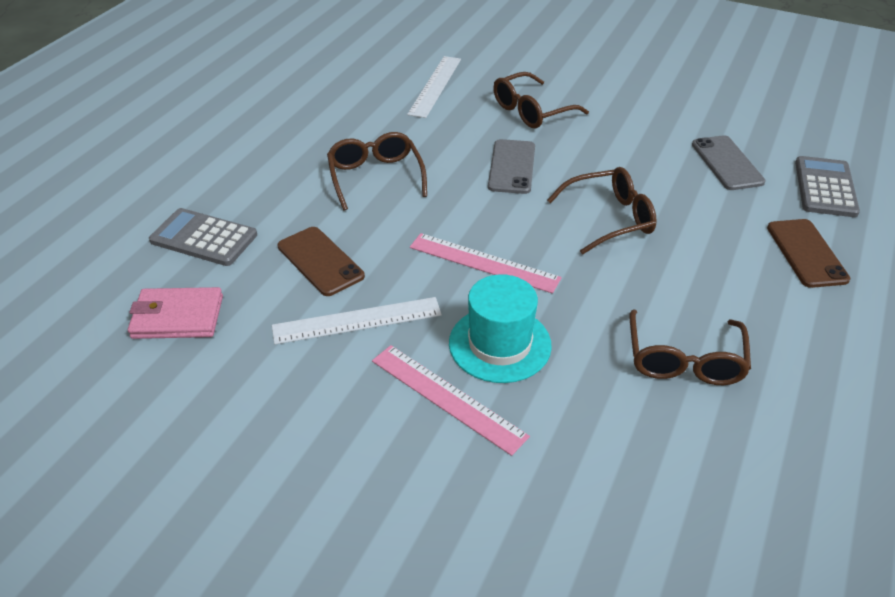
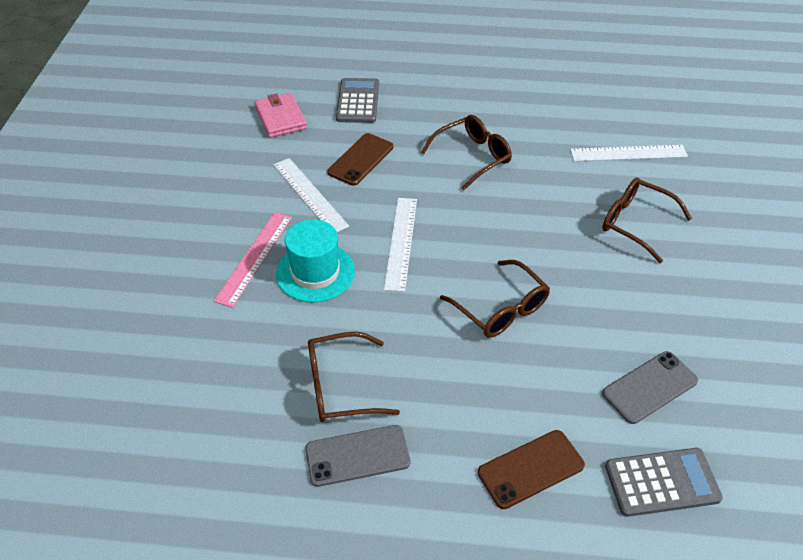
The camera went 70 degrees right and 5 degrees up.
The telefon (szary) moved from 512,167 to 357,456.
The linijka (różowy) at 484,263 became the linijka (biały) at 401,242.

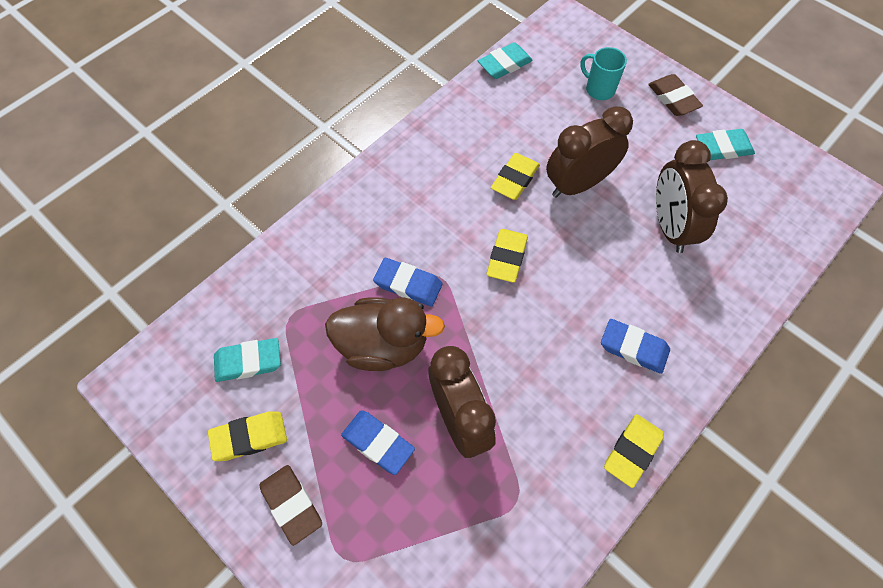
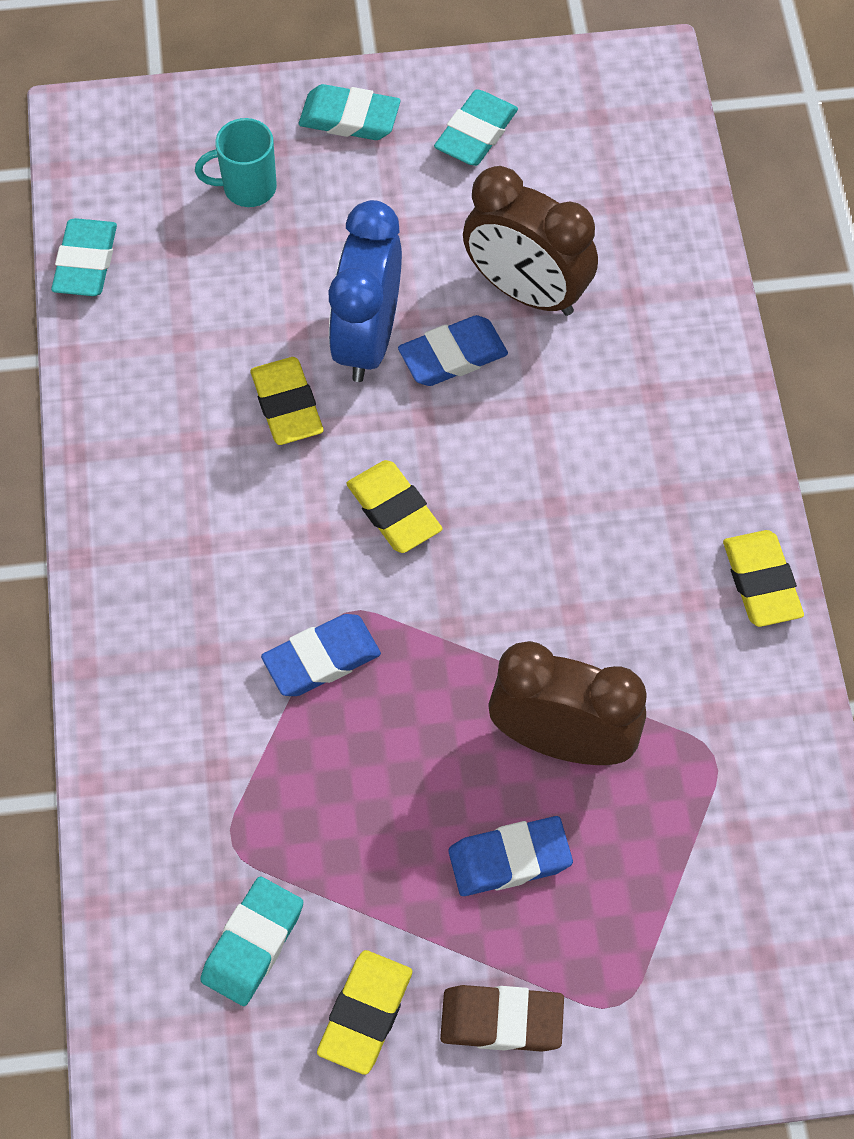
The camera went 50 degrees left and 0 degrees up.
The gumka do mazania (brązowy) at 673,98 became the gumka do mazania (turkusowy) at 349,118.
The budzik (brązowy) at 578,184 became the budzik (niebieski) at 367,339.
The kaczka (brązowy) at 383,345 disappeared.
The gumka do mazania (niebieski) moved from 633,348 to 453,356.

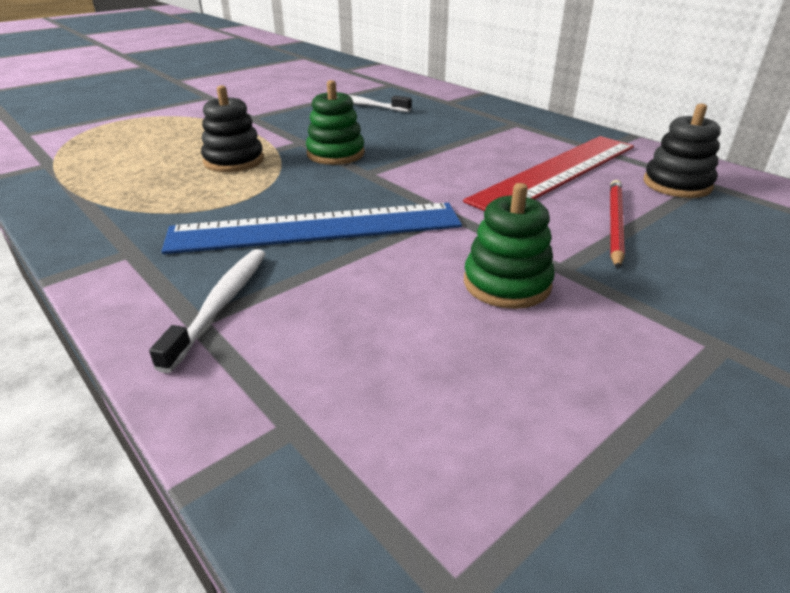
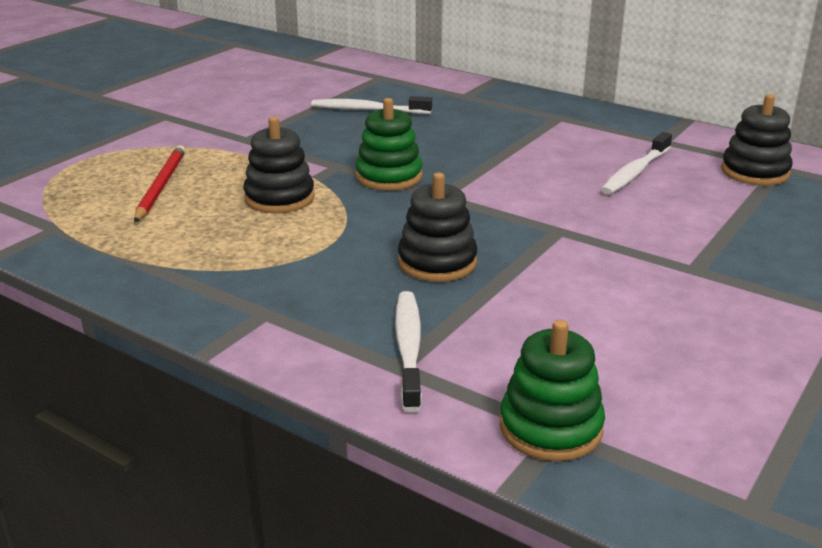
The camera went 15 degrees left and 5 degrees down.
The linijka (czerwony) at 557,172 was replaced by the szczoteczka do zębów (biały) at 635,172.
The ołówek (czerwony) moved from 614,224 to 161,186.
The zabawka nakładanka (zielony) moved from 507,283 to 550,428.
The linijka (niebieski) at 316,228 was replaced by the zabawka nakładanka (czarny) at 437,262.

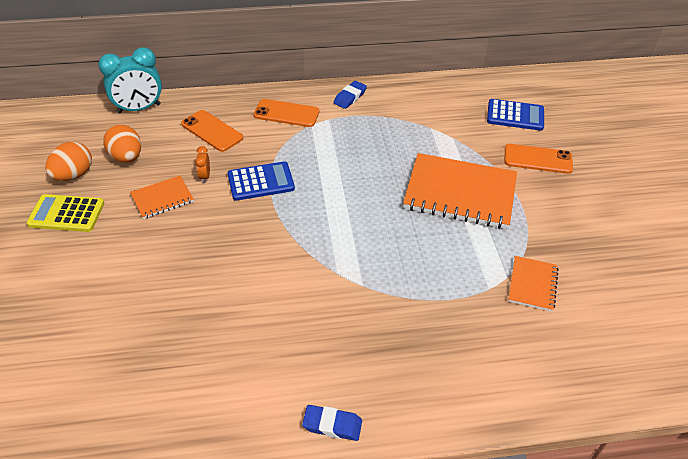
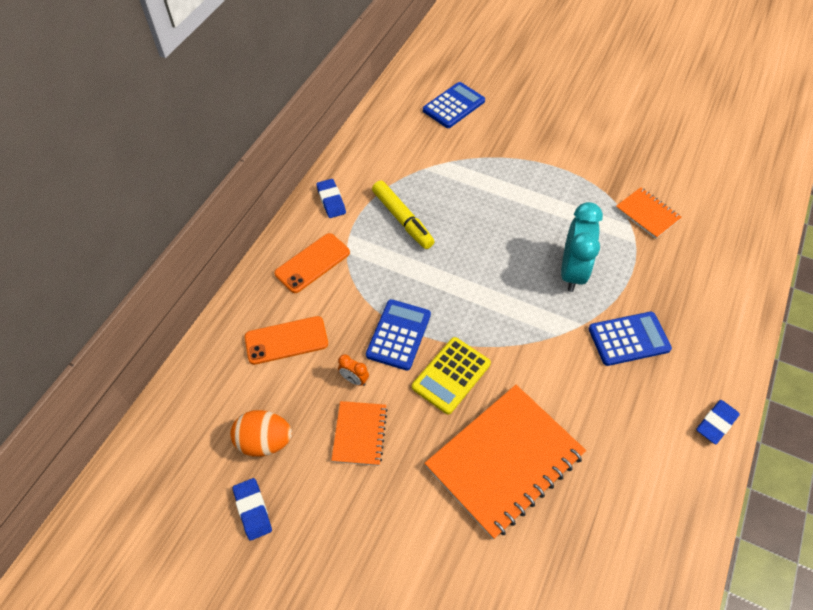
The camera went 55 degrees left and 10 degrees up.
The budzik (turkusowy) moved from 139,108 to 572,272.
The jajko (pomarańczowy) at 73,175 was replaced by the gumka do mazania (niebieski) at 253,510.
The telefon (pomarańczowy) at 538,159 disappeared.
The zeszyt (pomarańczowy) moved from 460,193 to 504,460.
The kalkulator (żółty) moved from 66,214 to 451,375.
The flamaster (żółty) at 402,219 appeared.
The kalkulator (niebieski) at 629,339 appeared.

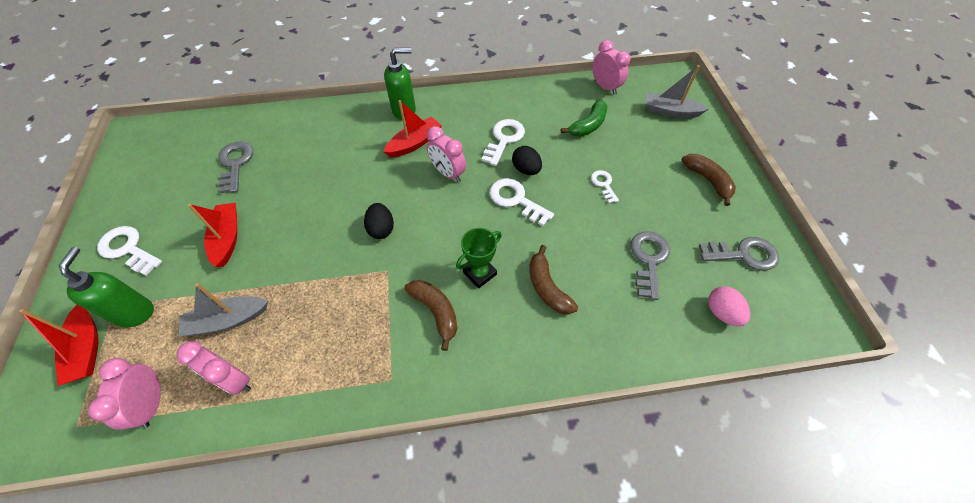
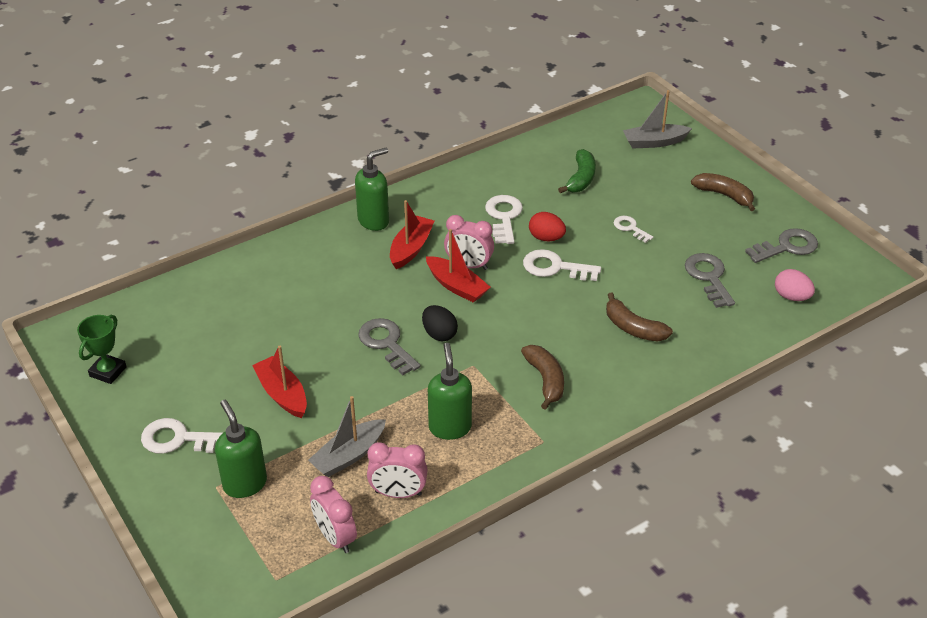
The camera went 25 degrees left and 15 degrees down.
The budzik (różowy) at 605,87 disappeared.
The klucz (szary) moved from 235,164 to 386,344.
The jajko (czarny) at 526,170 became the jajko (czerwony) at 546,238.
The puchar (zielony) moved from 480,273 to 108,371.
The banan (brązowy) at 436,311 turned 45 degrees clockwise.
The łódka (czerwony) moved from 86,349 to 457,286.
The dozownik mydła (zielony) at 450,427 appeared.

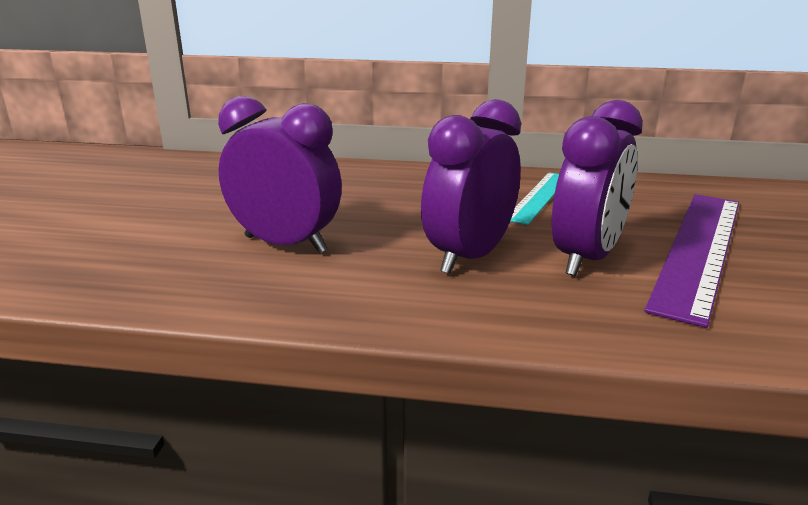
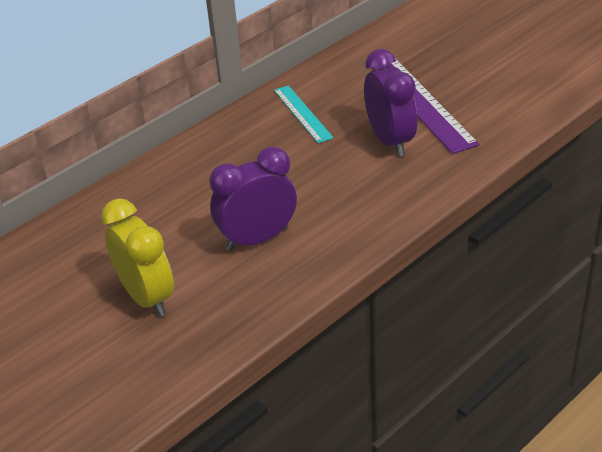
The camera went 50 degrees left and 15 degrees up.
The budzik (fioletowy) at 469,257 disappeared.
The budzik (żółty) at 147,297 appeared.

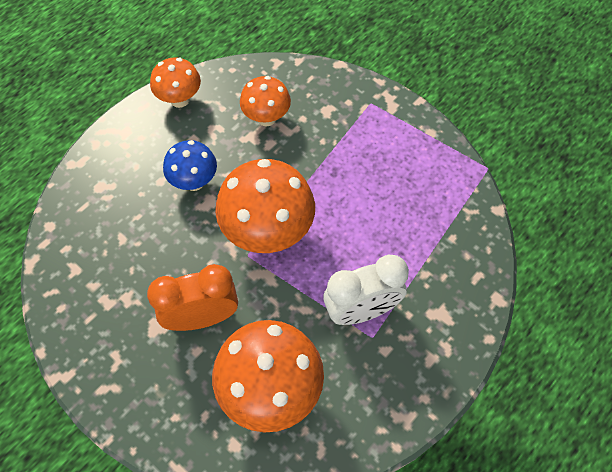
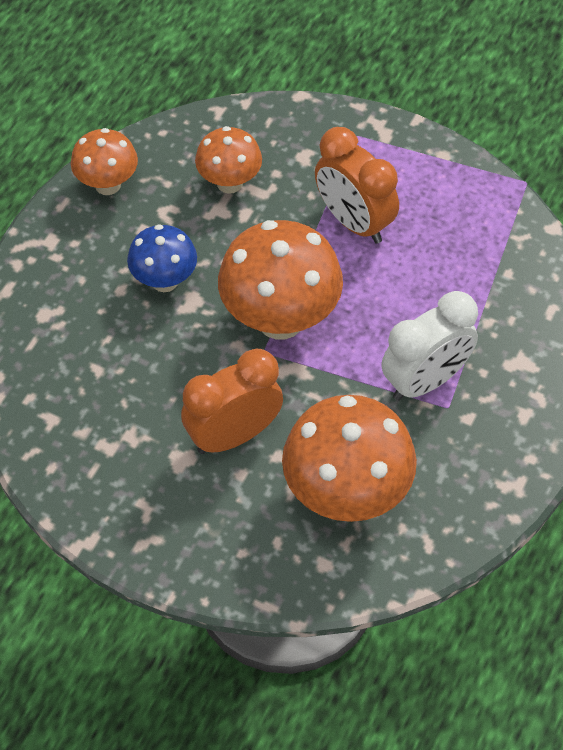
The camera went 15 degrees left and 5 degrees down.
The budzik (pomarańczowy) at 354,222 appeared.

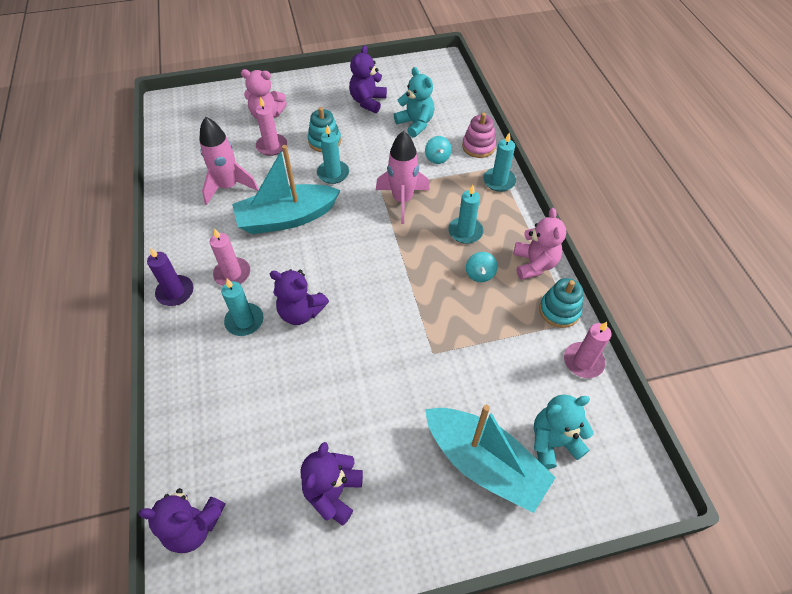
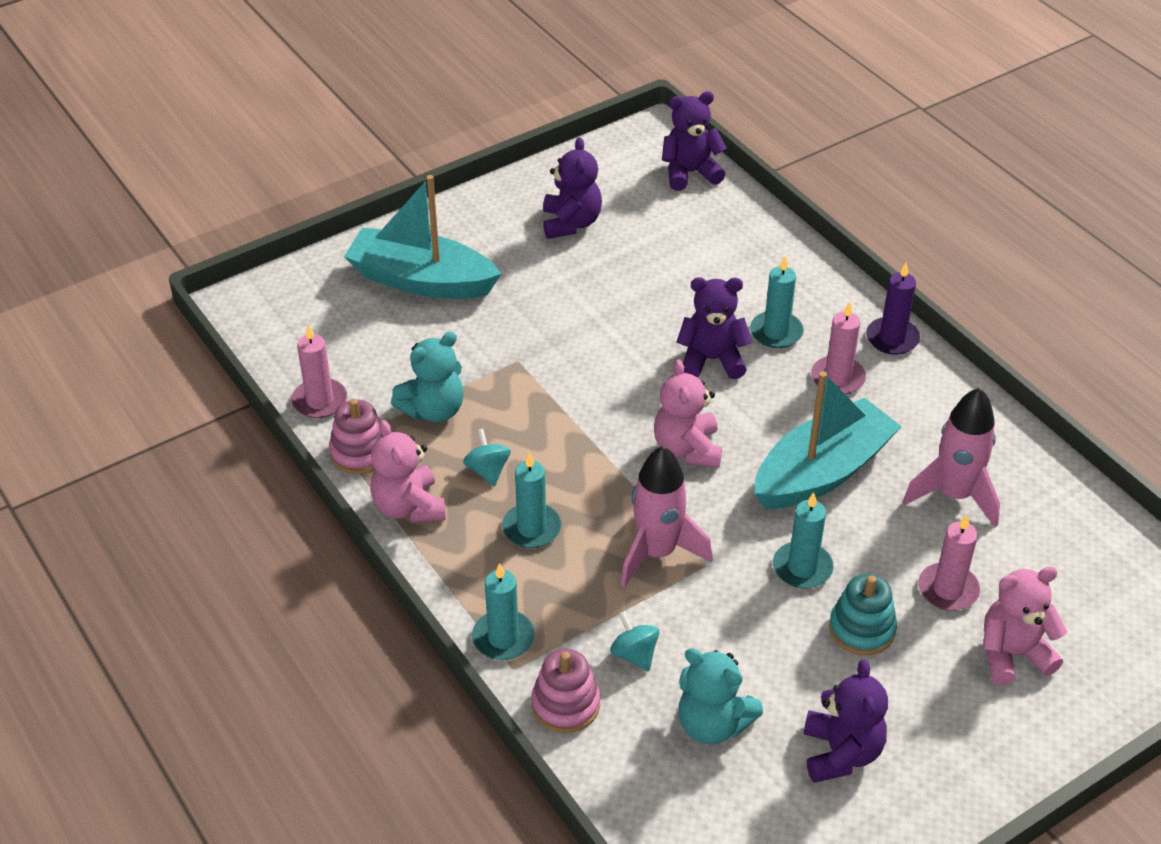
The camera went 160 degrees right and 10 degrees down.
The zabawka nakładanka (turkusowy) at 559,310 became the zabawka nakładanka (różowy) at 360,452.
The miś (turkusowy) moved from 553,442 to 433,410.
The miś (różowy) at 687,449 appeared.

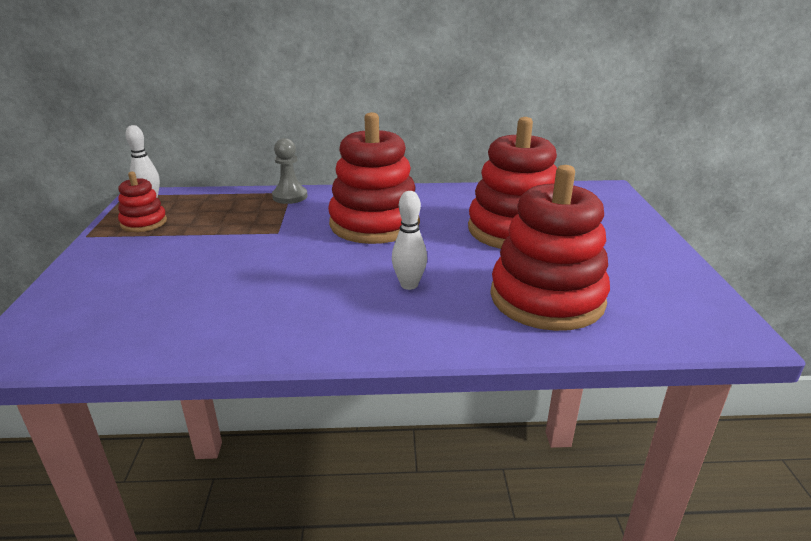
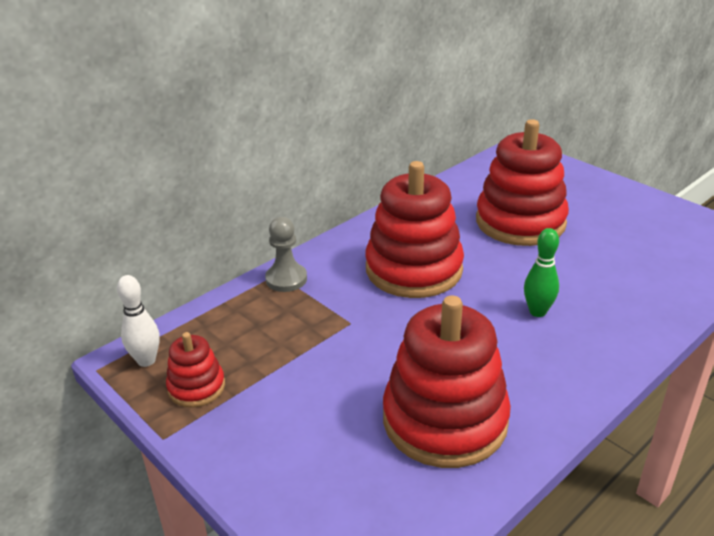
The camera went 40 degrees left and 5 degrees up.
The zabawka nakładanka (czerwony) moved from 547,298 to 445,420.
The kręgiel (biały) at 409,285 became the kręgiel (zielony) at 537,311.

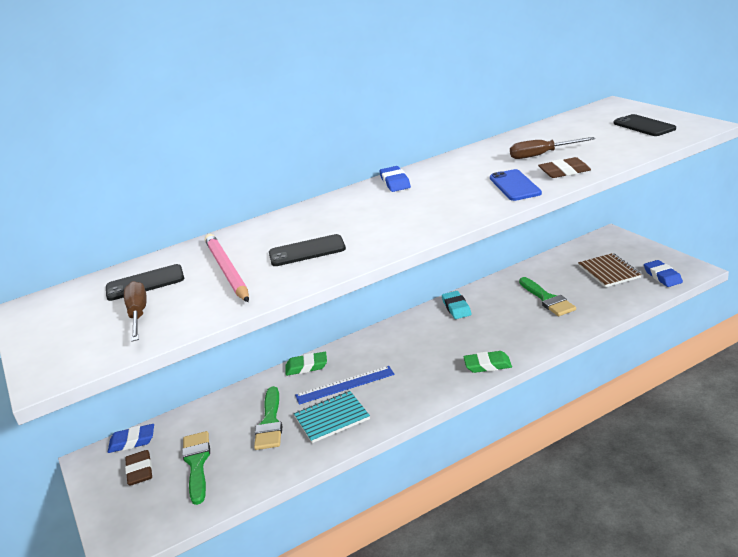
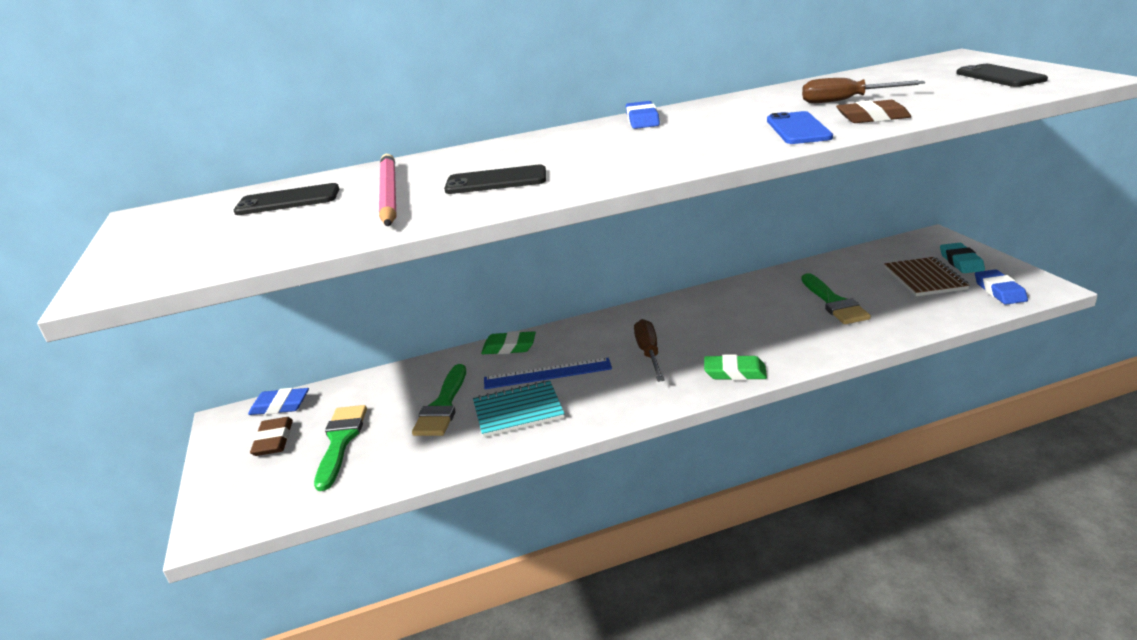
The camera went 10 degrees right and 0 degrees up.
The śrubokręt (brązowy) moved from 138,315 to 649,353.
The gumka do mazania (turkusowy) moved from 456,308 to 961,262.

